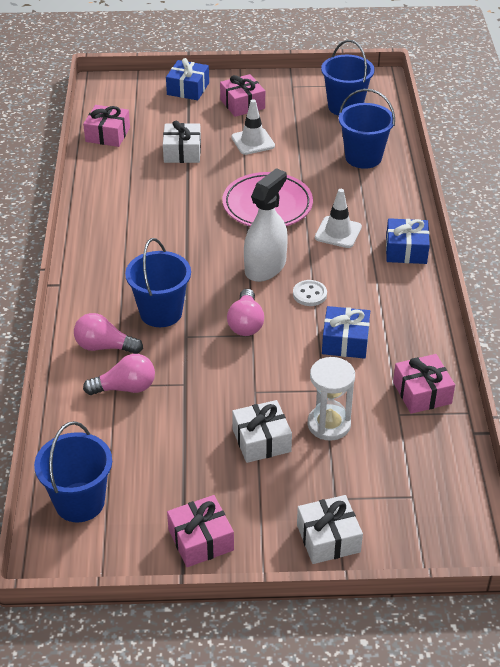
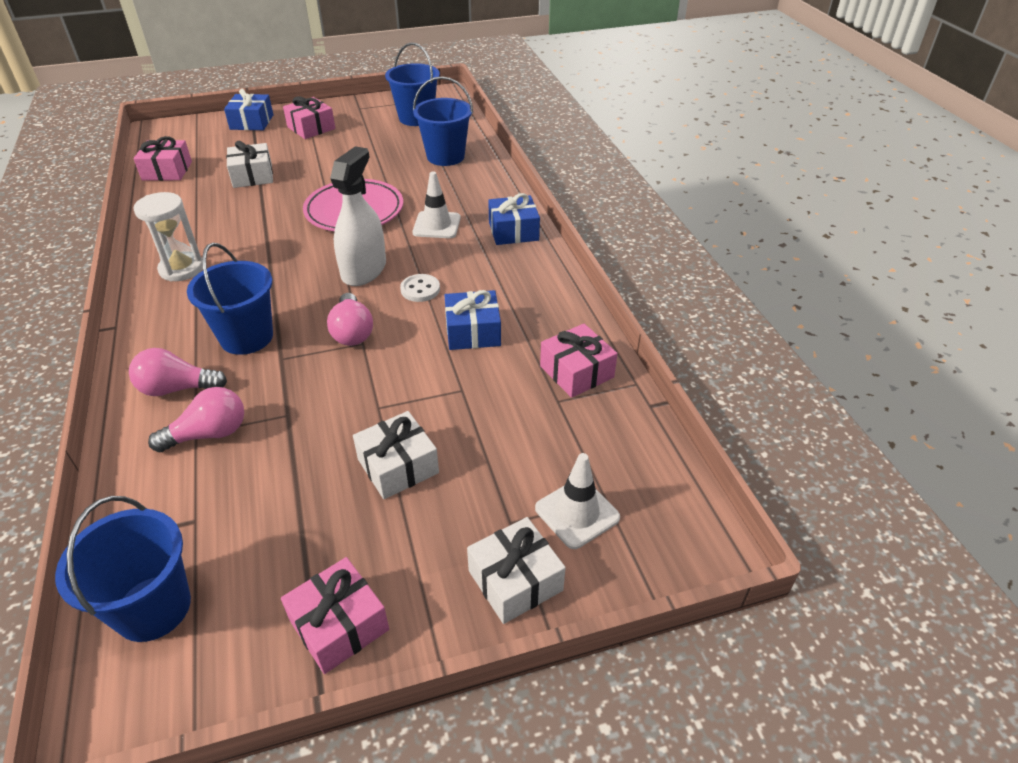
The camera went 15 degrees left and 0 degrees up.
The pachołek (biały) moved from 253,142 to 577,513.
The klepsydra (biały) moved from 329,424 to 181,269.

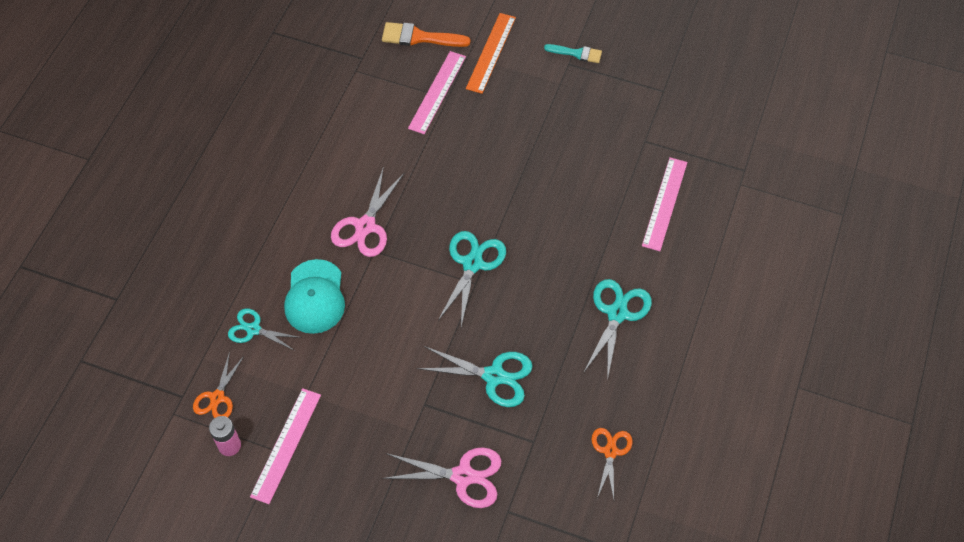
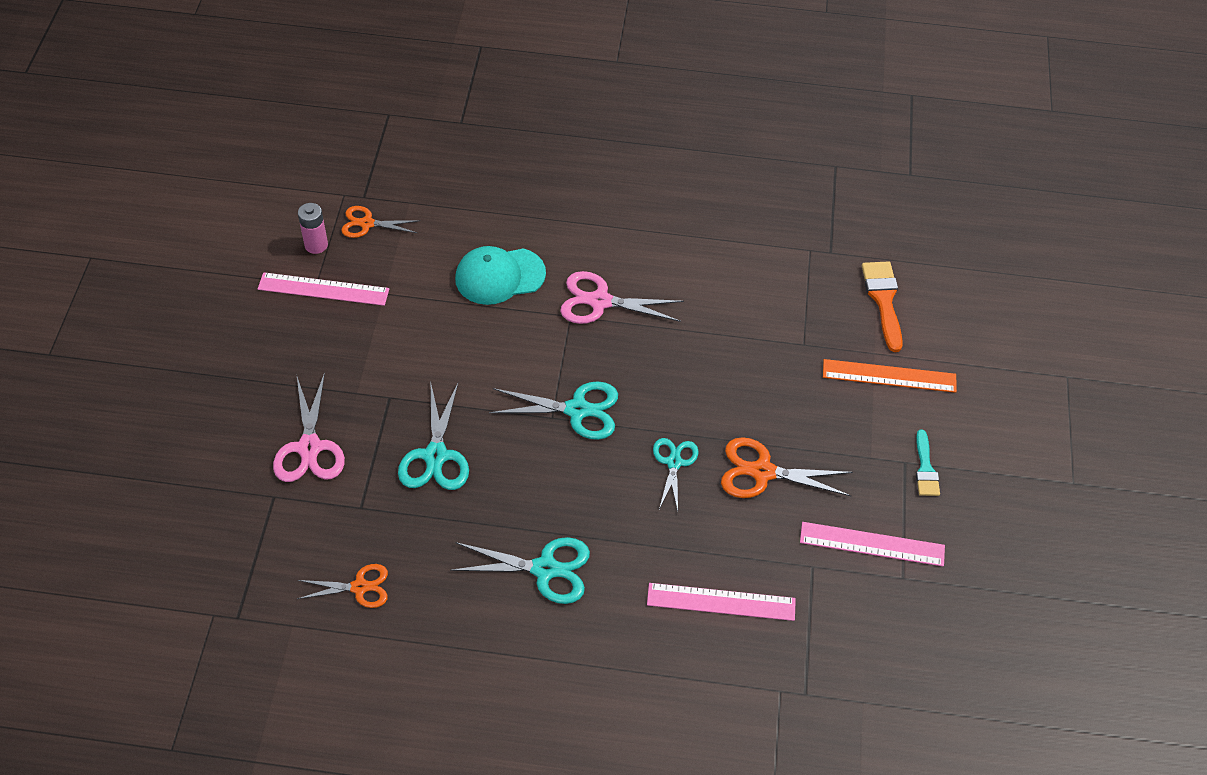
The camera went 75 degrees right and 5 degrees down.
The linijka (różowy) moved from 437,92 to 872,544.
The nożyczki (turkusowy) moved from 253,329 to 674,462.
The nożyczki (pomarańczowy) at 762,472 appeared.

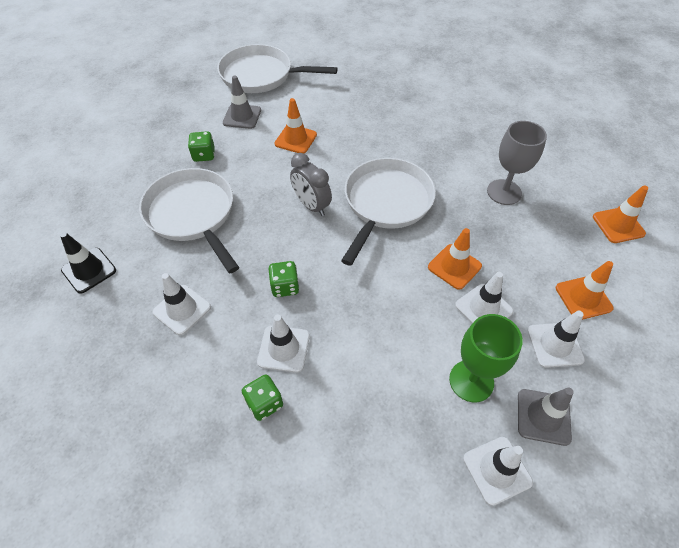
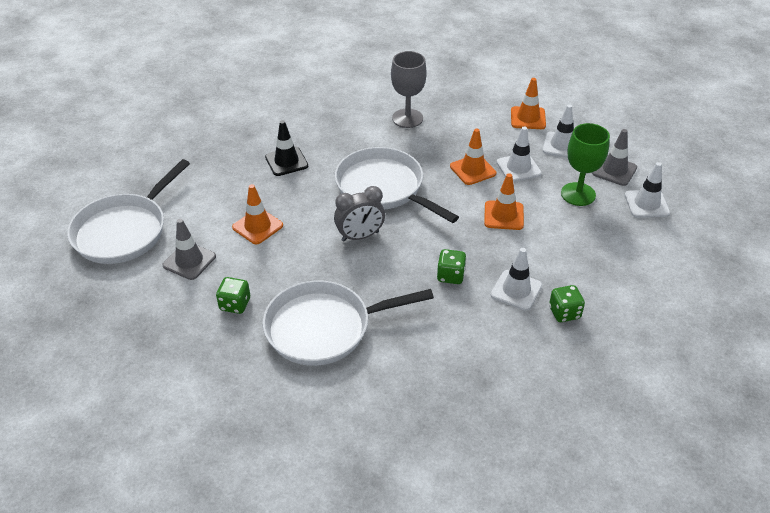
The camera went 70 degrees left and 10 degrees down.
The pachołek (pomarańczowy) moved from 618,225 to 503,215.
The pachołek (czarny) moved from 89,270 to 286,161.
The pachołek (biały) at 182,309 disappeared.

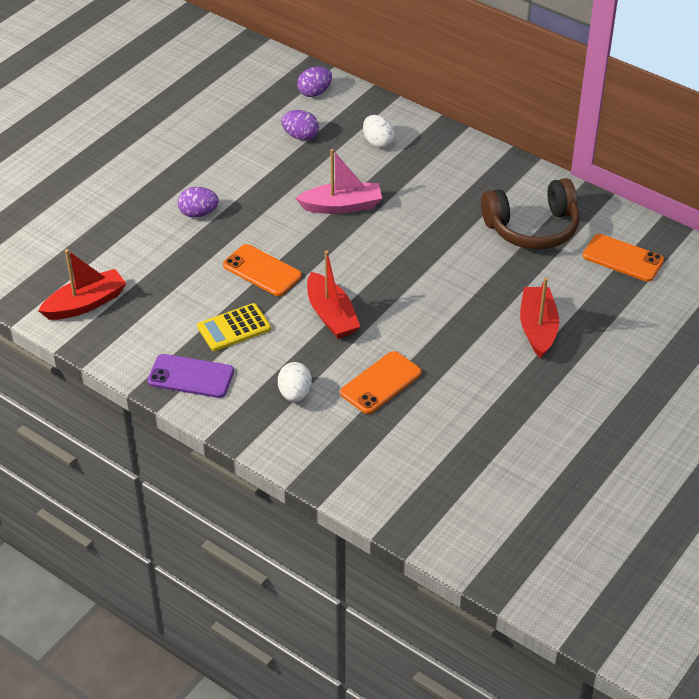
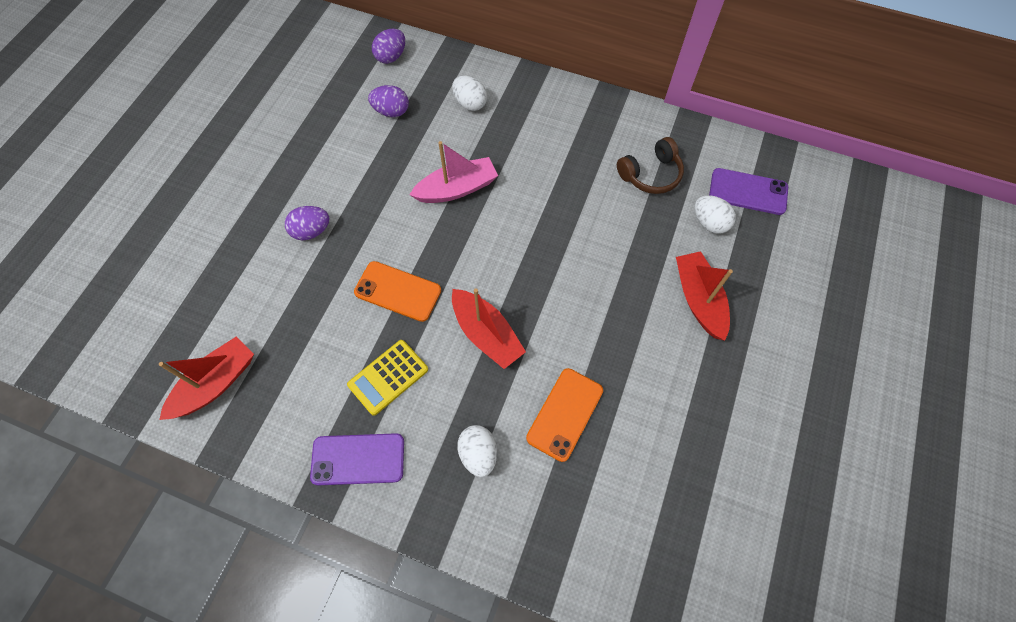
The camera went 15 degrees left and 20 degrees up.
The słuchawki (brązowy) at 532,228 changed to 0.64 times the size.
The telefon (pomarańczowy) at 623,258 became the telefon (fioletowy) at 748,192.
The jajko (biały) at 709,223 appeared.

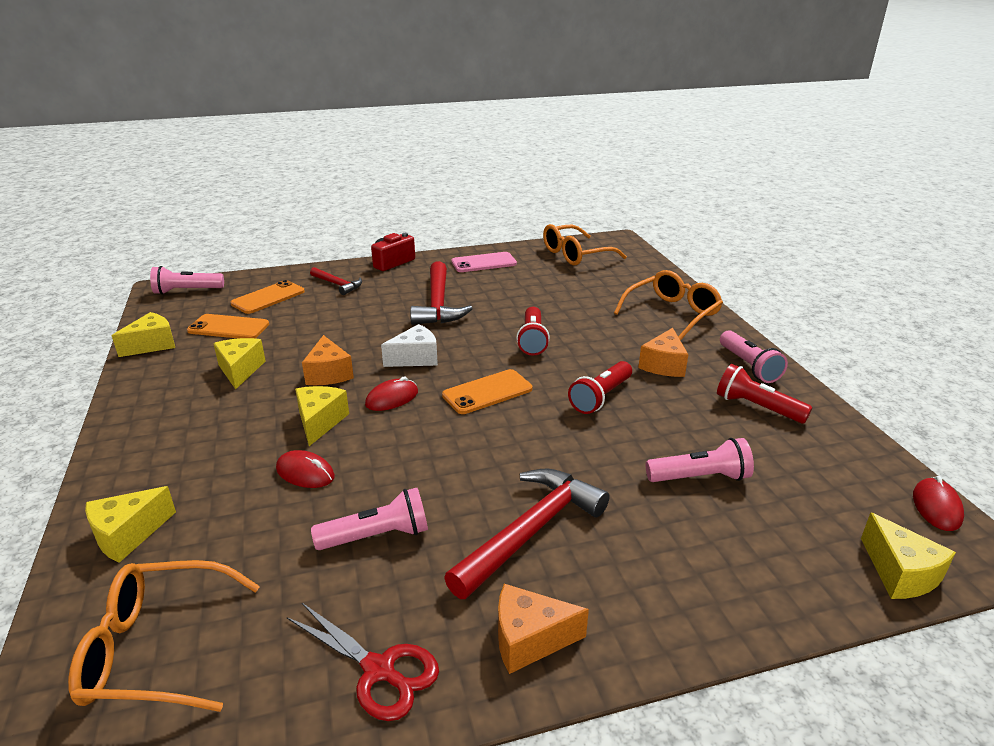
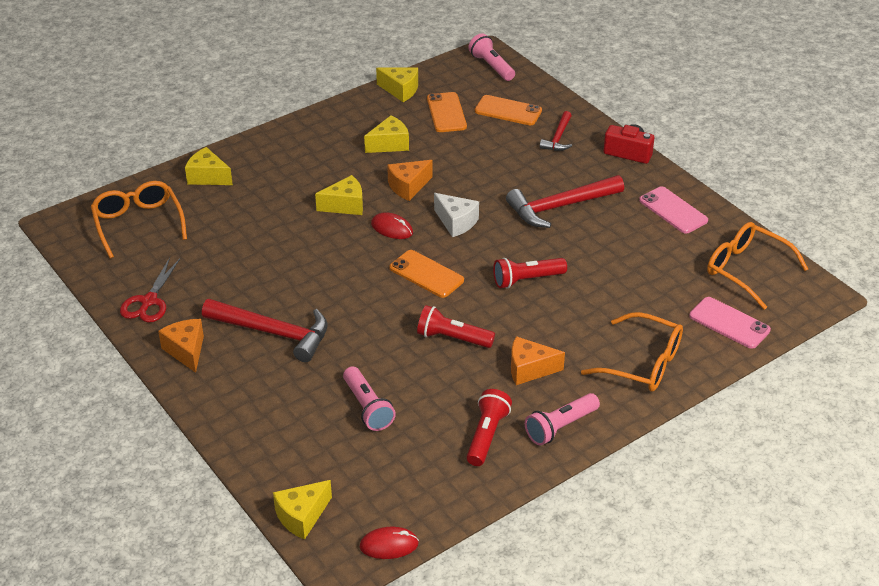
The camera went 70 degrees right and 10 degrees up.
The myszka (czerwony) at 305,473 disappeared.
The latarka (różowy) at 377,536 disappeared.
The telefon (różowy) at 729,323 appeared.

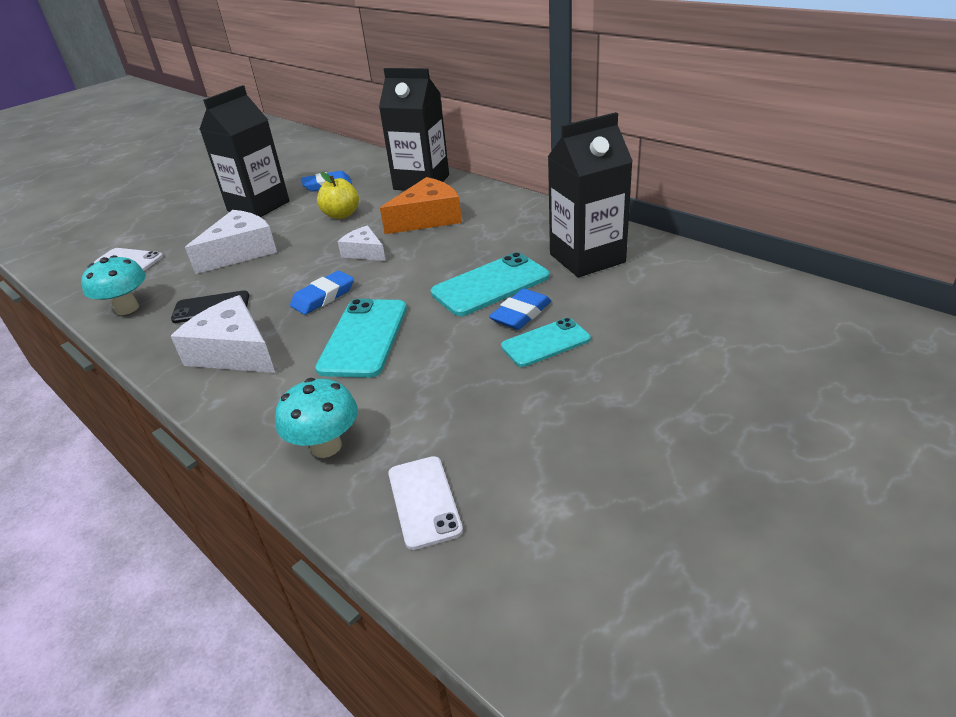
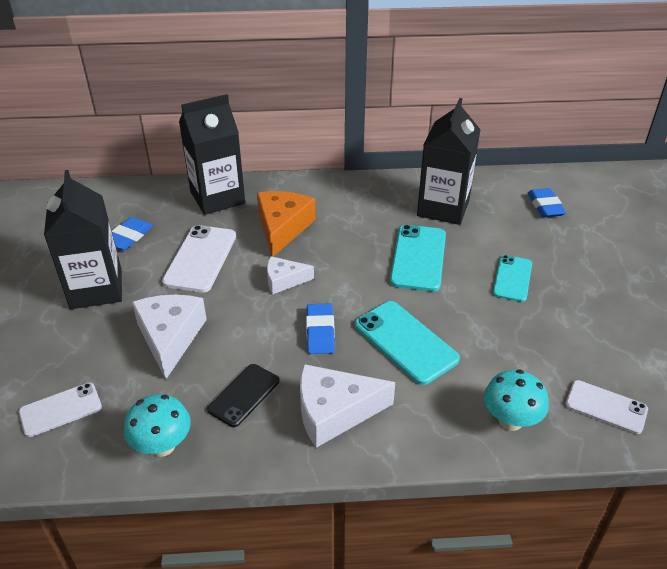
The camera went 50 degrees left and 5 degrees up.
The jabłko (żółty) at 341,215 was replaced by the telefon (biały) at 201,259.
The gumka do mazania (niebieski) moved from 521,314 to 545,206.

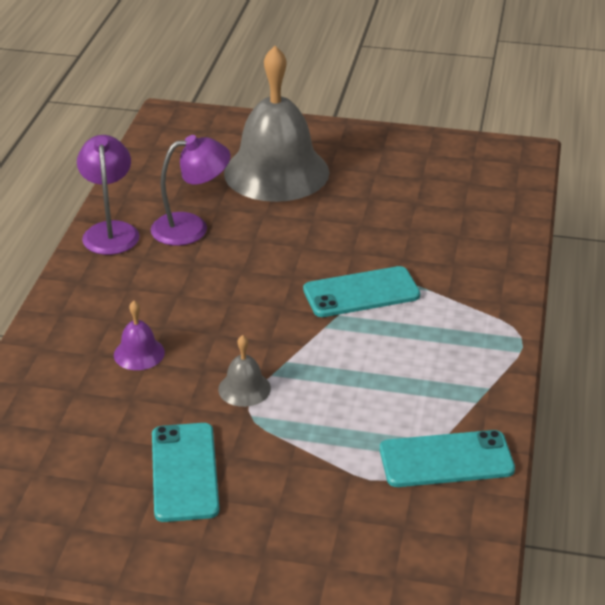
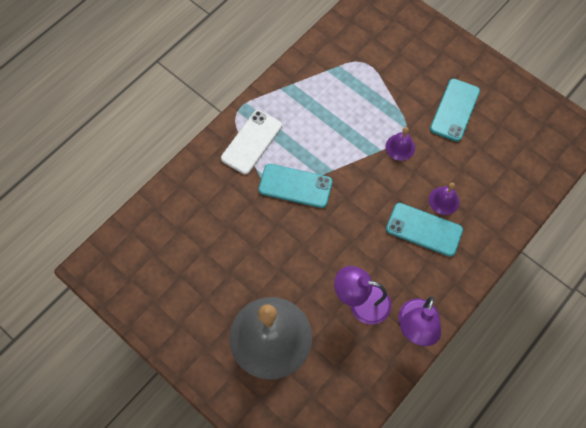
The camera went 150 degrees left and 30 degrees up.
The dzwonek (szary) at 244,388 became the dzwonek (fioletowy) at 400,147.
The telefon (turkusowy) moved from 446,459 to 424,229.
The telefon (biały) at 251,142 appeared.

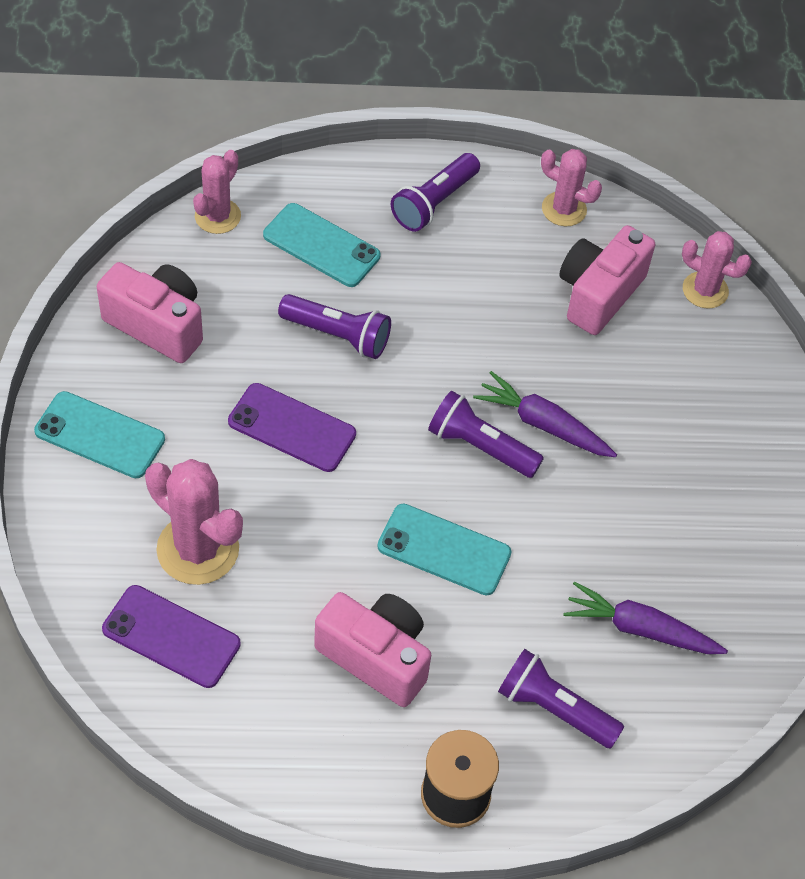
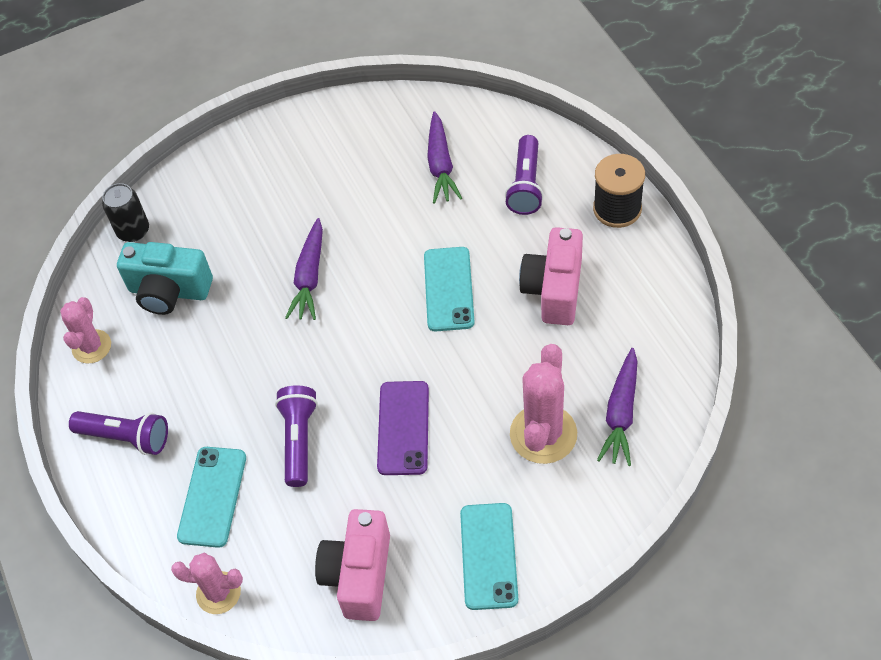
The camera went 105 degrees left and 0 degrees up.
The aparat fotograficzny (różowy) at 599,294 became the aparat fotograficzny (turkusowy) at 169,291.
The kaktus (różowy) at 705,290 was replaced by the puszka (czarny) at 133,231.
The latarka (fioletowy) at 480,447 disappeared.
The telefon (fioletowy) at 171,637 was replaced by the marchewka (fioletowy) at 621,413.

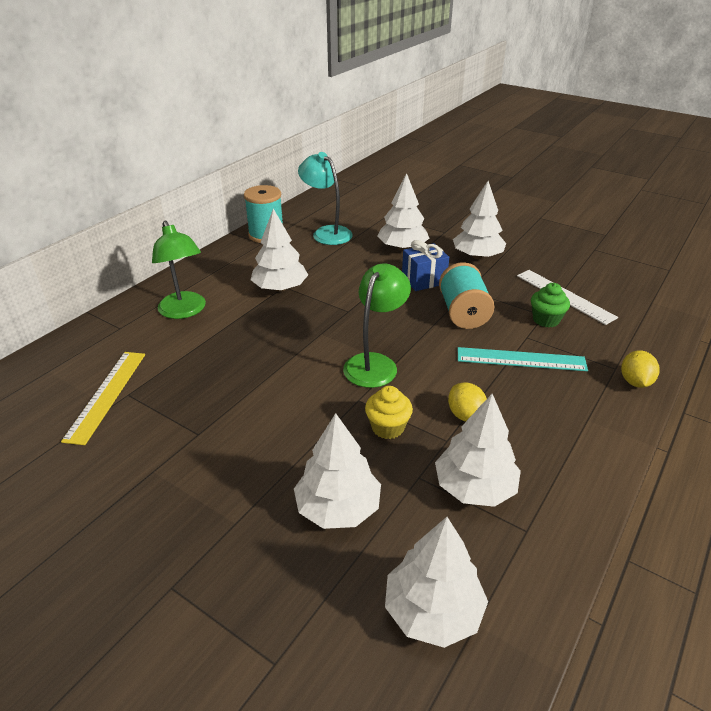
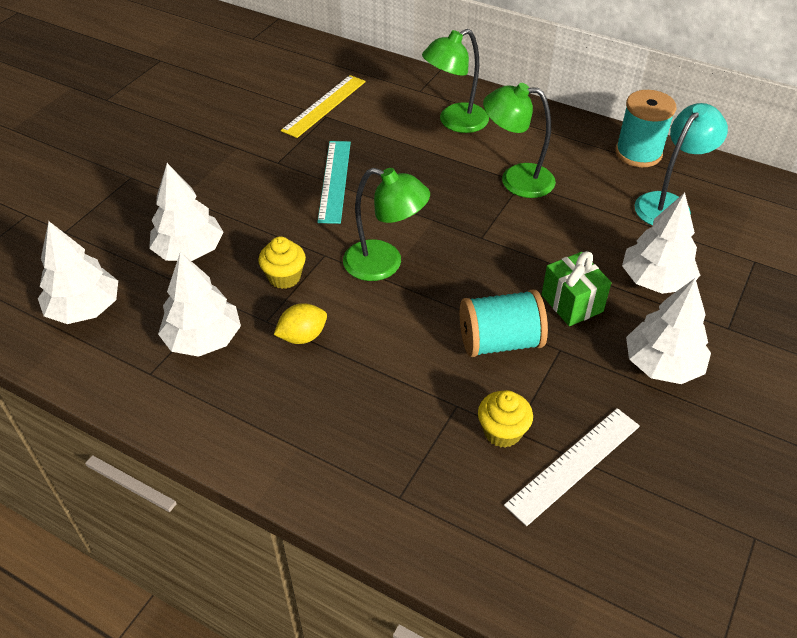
The camera went 85 degrees right and 10 degrees up.
The drzewko (biały) at 280,288 was replaced by the lampka (zielony) at 516,180.
The prezent (niebieski) at 423,280 became the prezent (zielony) at 572,303.
The muffinka (zielony) at 546,320 became the muffinka (żółty) at 502,432.
The linijka (turkusowy) moved from 521,359 to 334,181.
The cytryna (żółty) at 635,382 disappeared.
The linijka (żółty) at 106,395 turned 60 degrees counterclockwise.

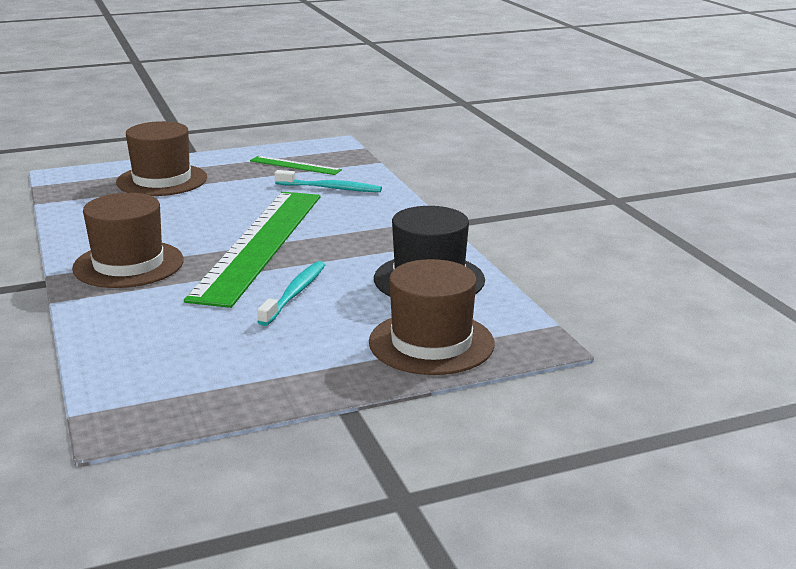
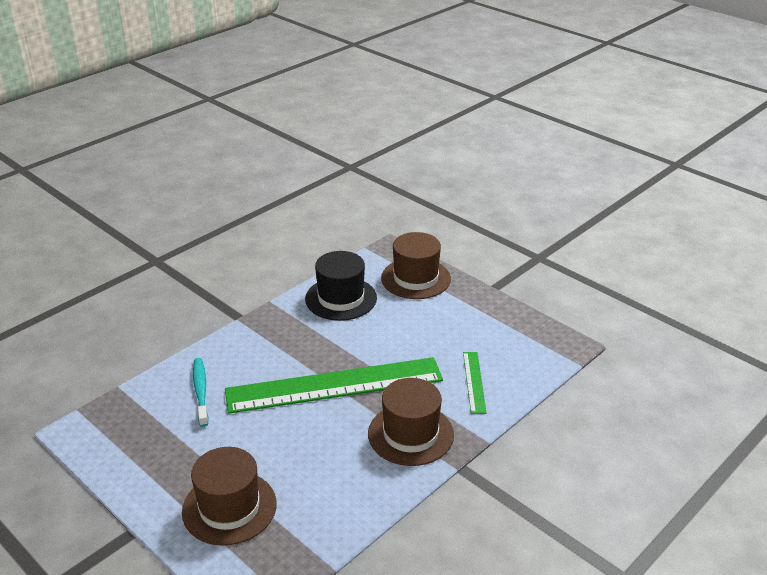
The camera went 115 degrees left and 10 degrees up.
The linijka (zielony) moved from 295,165 to 474,382.
The szczoteczka do zębów (turkusowy) at 295,293 disappeared.

